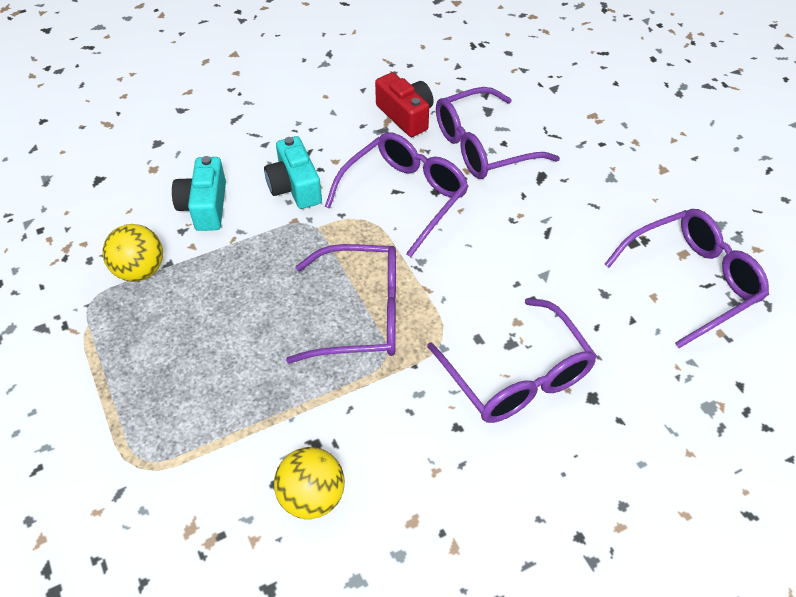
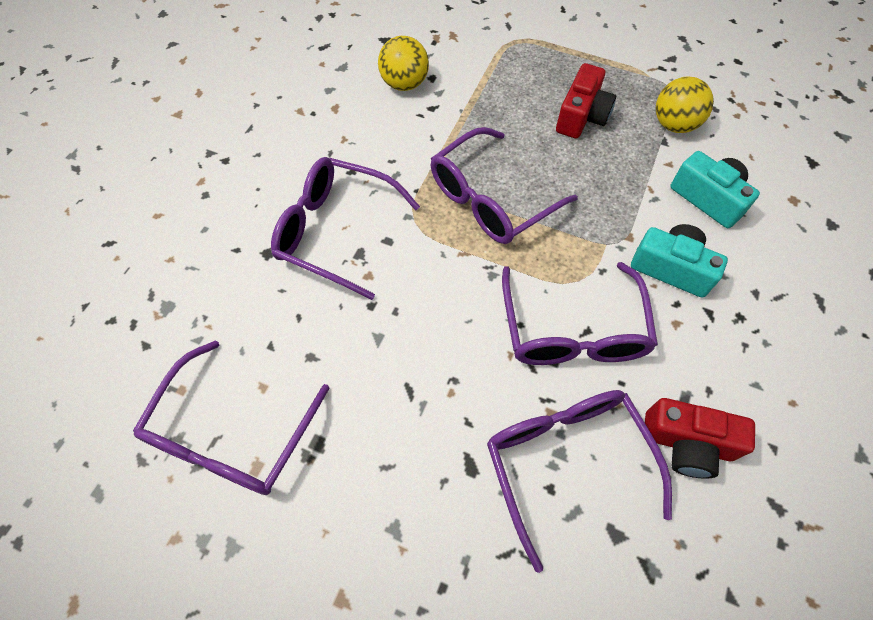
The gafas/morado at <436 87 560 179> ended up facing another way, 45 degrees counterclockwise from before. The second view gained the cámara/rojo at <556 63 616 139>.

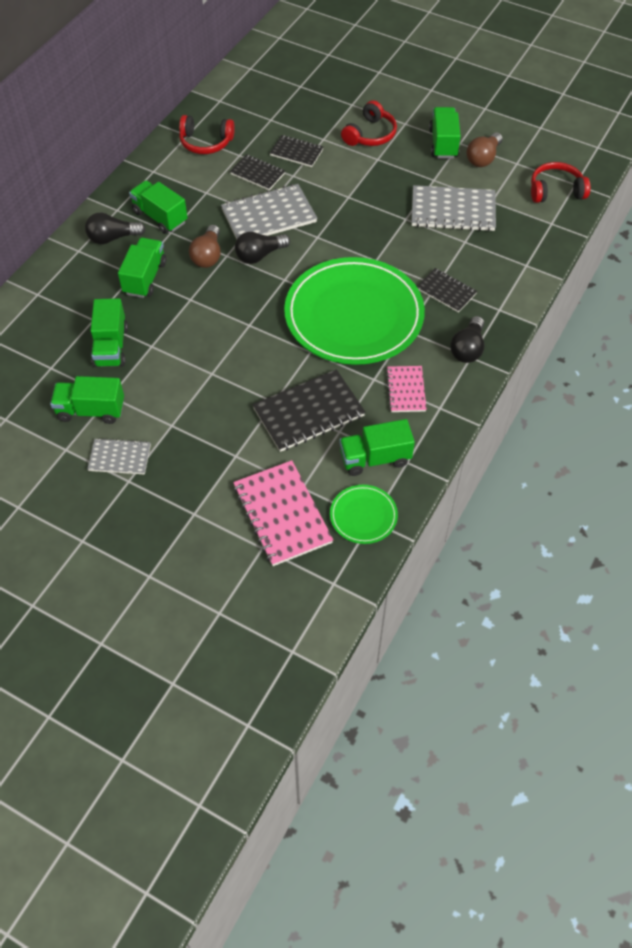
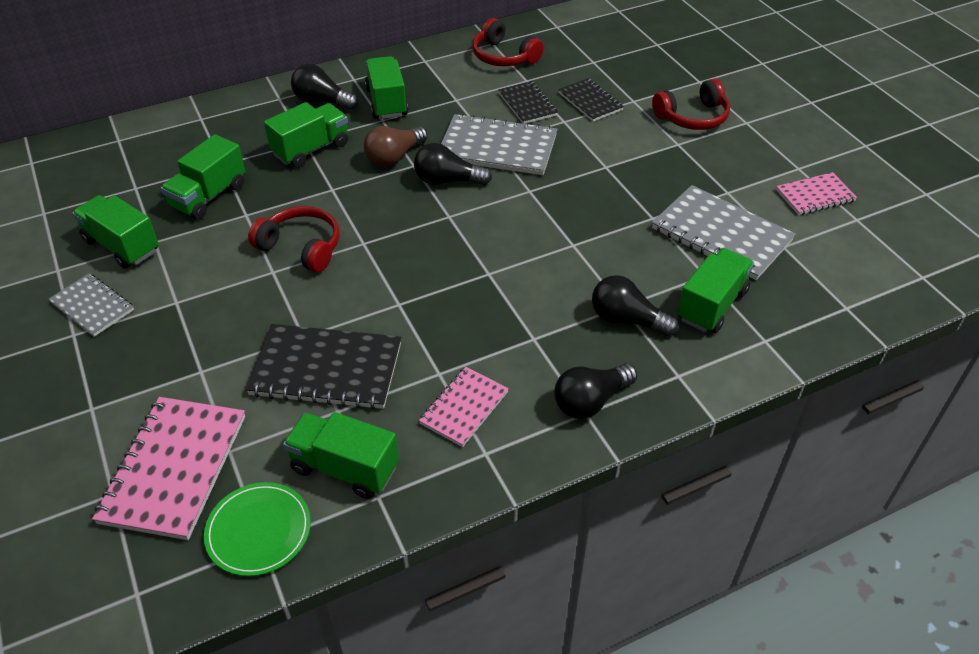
The camión/verde ended up elsewhere, having gone from <429 107 461 159> to <677 248 754 333>. Where the bombilla/marrón stood at <467 132 502 167>, the cuaderno/rosa came to stand at <776 172 857 215>. The auriculares/rojo ended up elsewhere, having gone from <531 162 591 203> to <248 206 339 273>. The second view lost the plato/verde at <284 257 425 365>. Where the cuaderno/negro stood at <417 268 477 313>, the bombilla/negro came to stand at <592 275 679 336>.

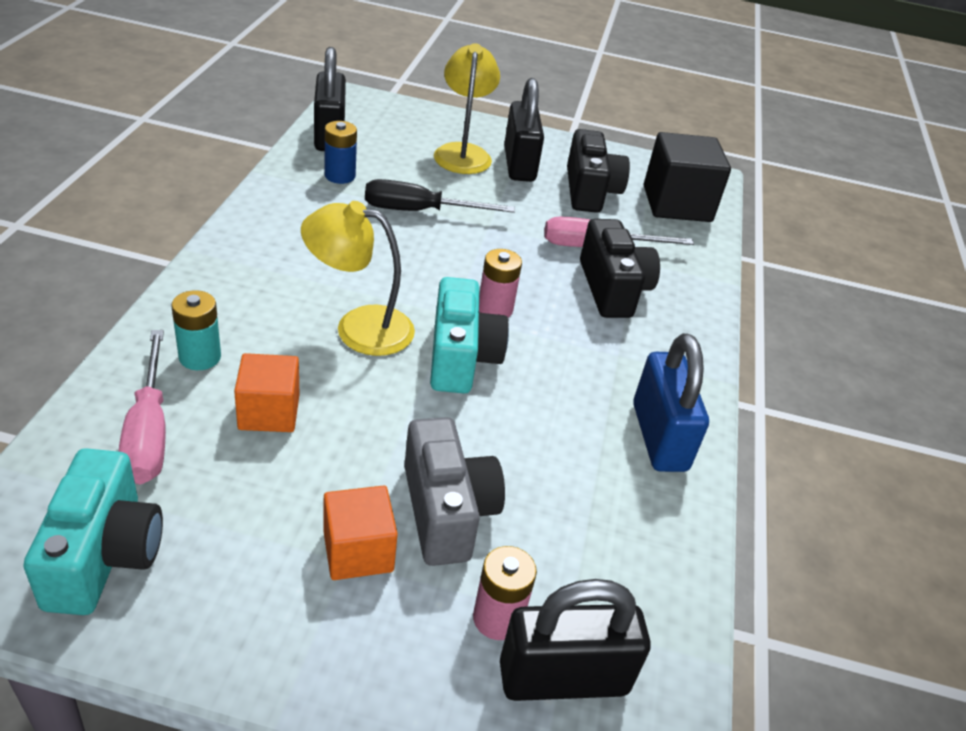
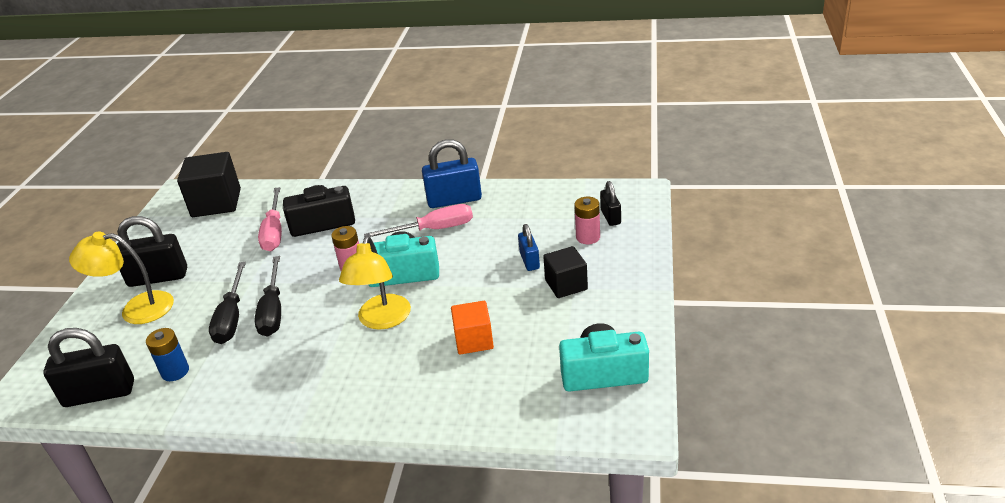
The second view lost the cámara/negro at <567 129 630 213>. The second view lost the pila/turquesa at <171 290 221 370>. The destornillador/rosa ended up elsewhere, having gone from <119 330 166 485> to <364 204 473 237>. Where the cámara/gris stood at <404 417 505 566>, the candado/azul came to stand at <518 224 540 271>. What was the cubo/naranja at <323 485 398 580> turned into the cubo/negro at <543 246 588 298>. The size of the candado/negro at <500 579 651 701> changed by a factor of 0.56. The second view gained the destornillador/negro at <254 256 281 336>.

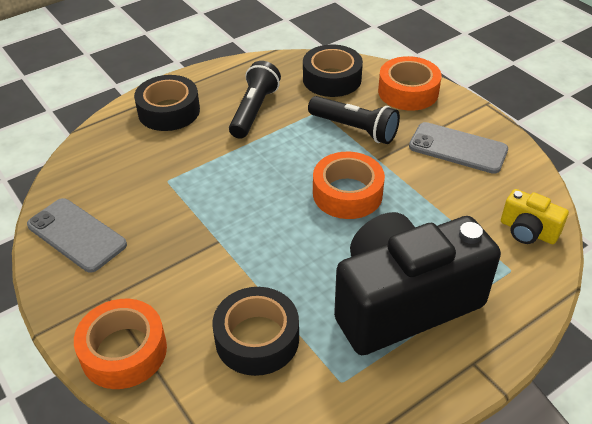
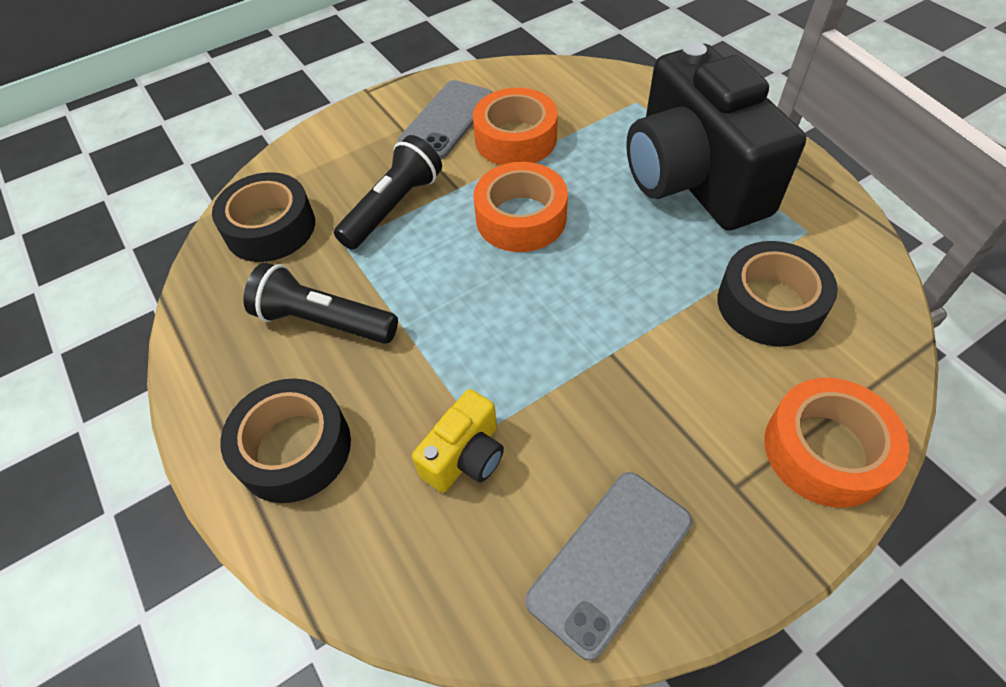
The cinta adhesiva/naranja ended up elsewhere, having gone from <378 56 441 111> to <473 88 558 165>. The cámara/amarillo ended up elsewhere, having gone from <501 189 569 244> to <412 389 504 493>.

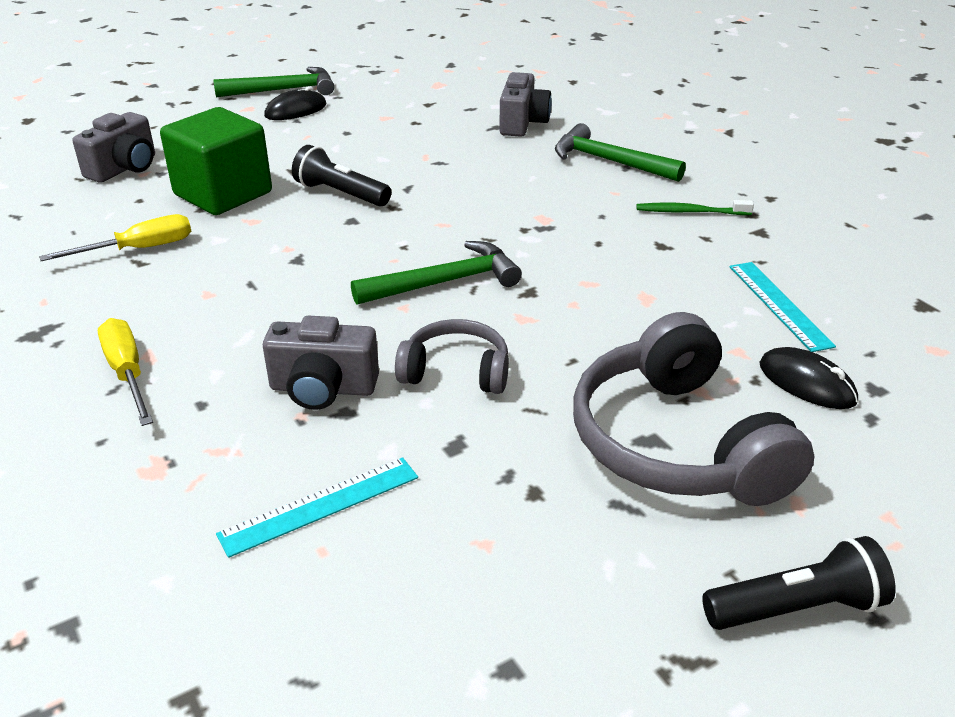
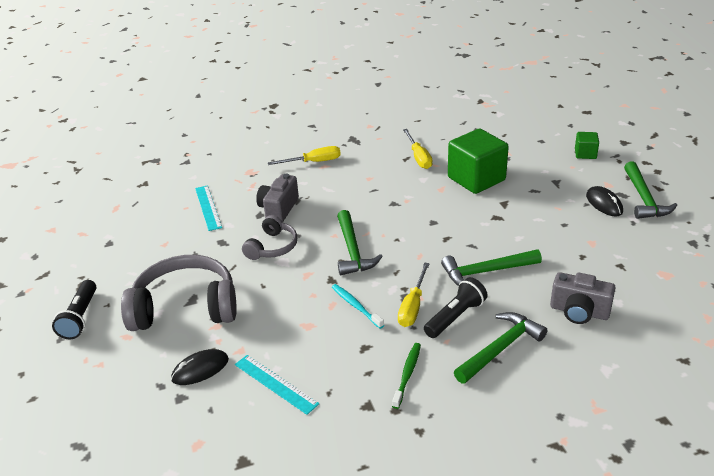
The second view lost the cámara/gris at <72 112 155 183>. The lámpara de mano/negro ended up elsewhere, having gone from <292 145 391 207> to <424 277 488 338>. The regla/turquesa at <729 262 836 352> ended up facing another way, 45 degrees clockwise from before. The second view gained the cubo/verde at <575 132 599 159>. The second view gained the martillo/verde at <441 249 542 286>. The second view gained the destornillador/amarillo at <398 263 430 327>. The second view gained the cepillo de dientes/turquesa at <332 284 384 329>.

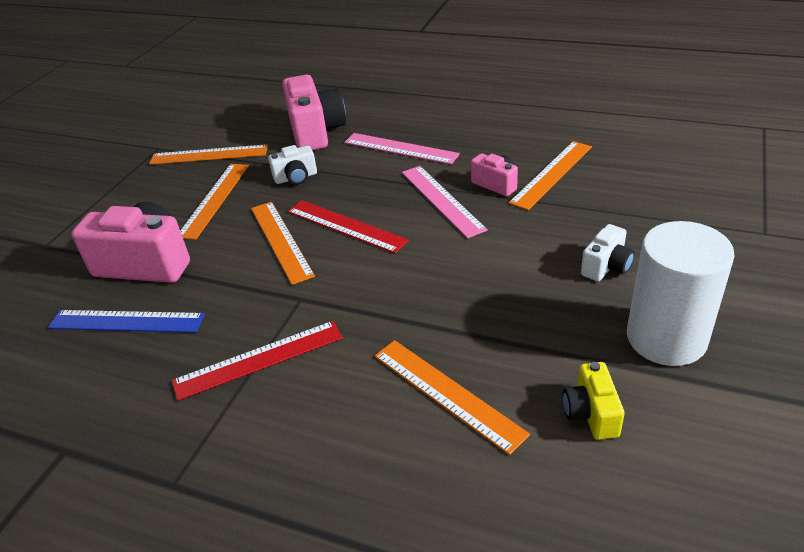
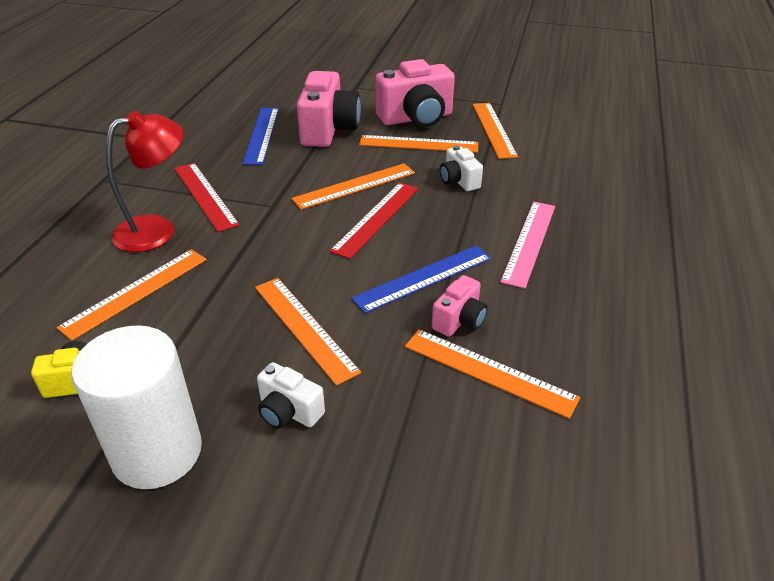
The cámara/rosa ended up elsewhere, having gone from <282 75 346 150> to <376 59 455 128>. What was the regla/rosa at <402 166 488 238> turned into the regla/azul at <351 245 492 313>. The second view gained the lámpara/rojo at <106 111 184 252>. The second view gained the regla/naranja at <255 278 361 386>.

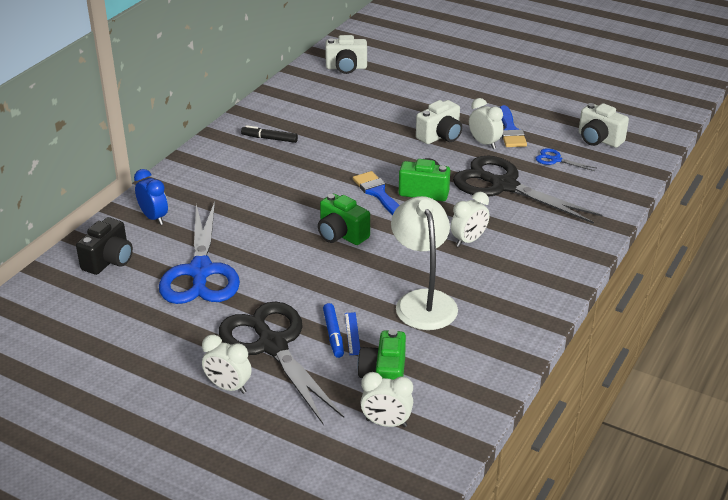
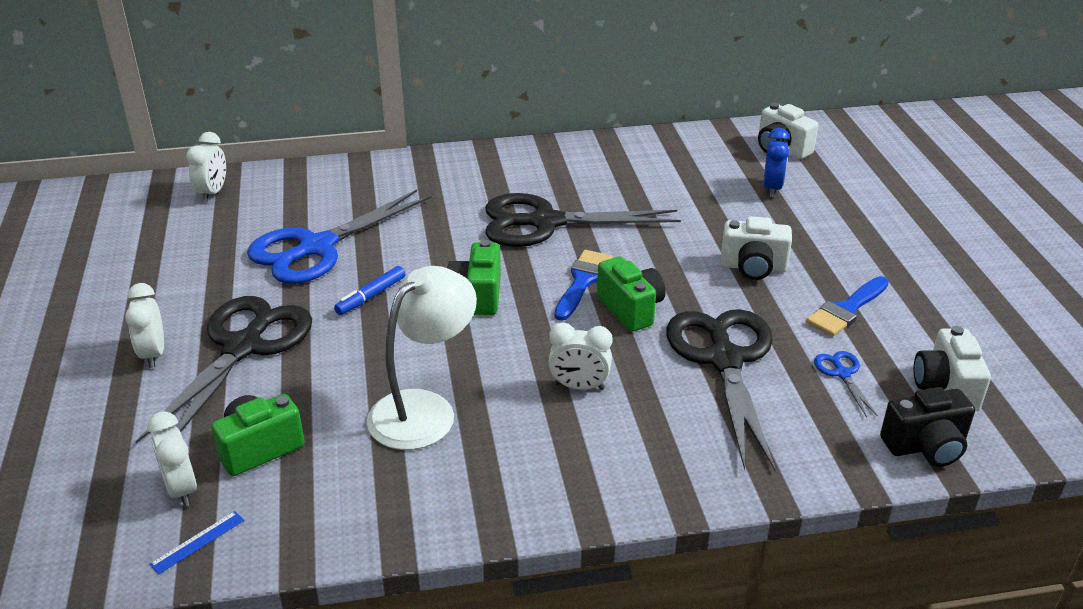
The despertador/blanco ended up elsewhere, having gone from <469 98 503 149> to <186 132 226 202>. The second view lost the rotulador/negro at <241 125 298 143>. The despertador/azul ended up elsewhere, having gone from <134 169 168 225> to <763 128 790 198>. The cámara/negro ended up elsewhere, having gone from <76 217 133 275> to <880 387 975 467>. The rotulador/azul ended up elsewhere, having gone from <323 303 344 358> to <334 266 405 315>. The regla/azul ended up elsewhere, having gone from <345 312 360 355> to <149 511 244 575>. The second view gained the tijeras/negro at <485 193 681 247>.

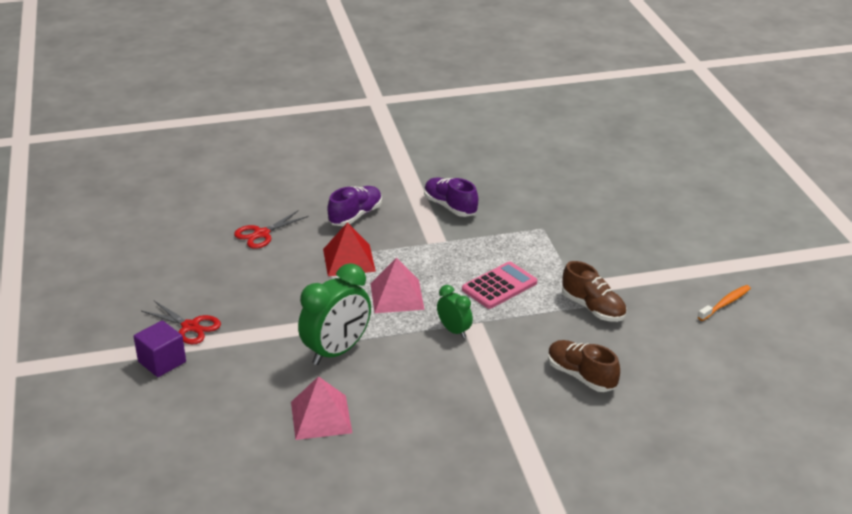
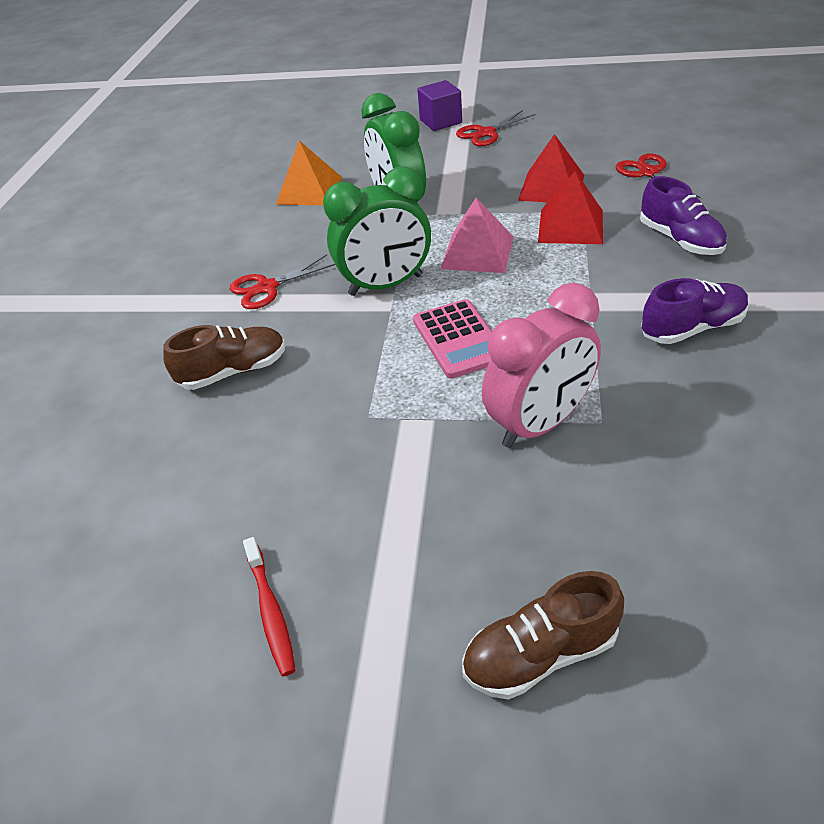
The zapato/marrón ended up elsewhere, having gone from <562 261 626 322> to <462 571 624 700>. The size of the despertador/verde at <437 285 473 338> changed by a factor of 1.86. What was the cepillo de dientes/naranja at <698 285 751 321> turned into the cepillo de dientes/rojo at <243 537 296 677>. What was the pirámide/rosa at <291 376 352 440> turned into the pirámide/naranja at <276 140 342 205>. The second view gained the pirámide/rojo at <518 134 584 203>. The second view gained the tijeras/rojo at <230 254 335 309>. The second view gained the despertador/rosa at <482 283 601 448>.

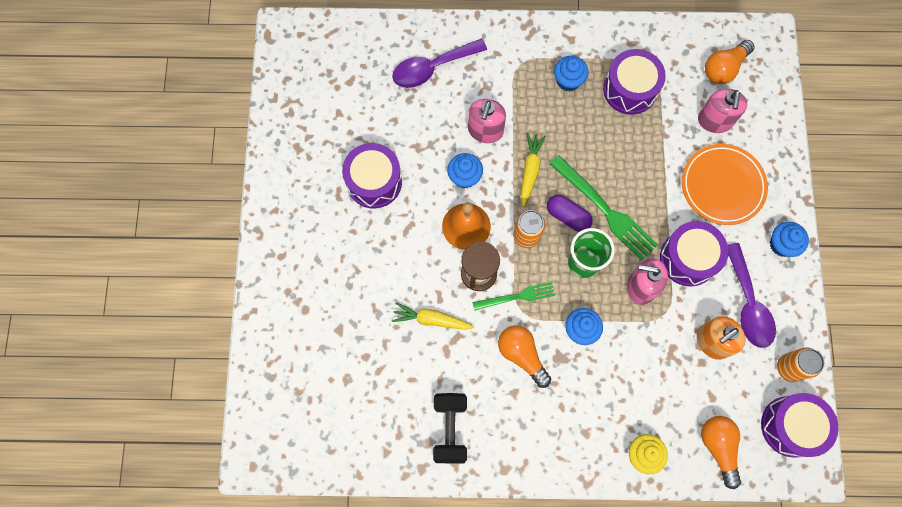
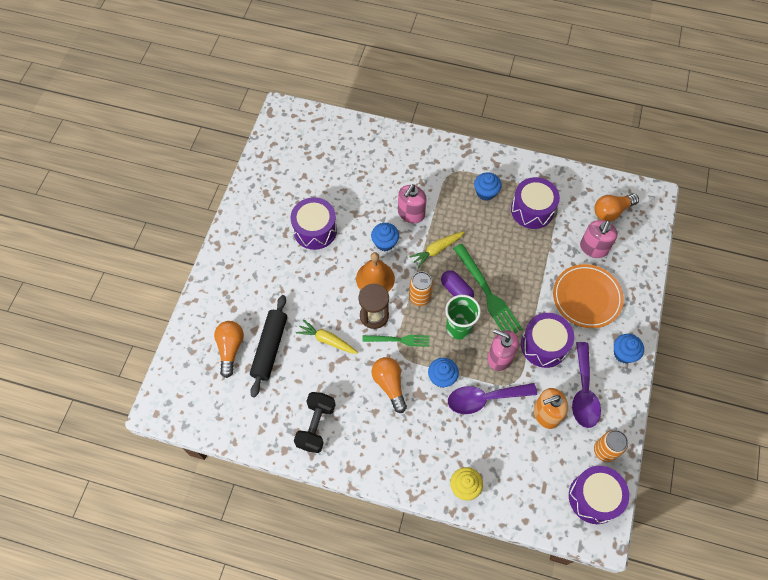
The cuchara/morado ended up elsewhere, having gone from <392 39 487 88> to <448 383 537 414>. The zanahoria/amarillo at <521 133 546 207> ended up facing another way, 150 degrees counterclockwise from before. The bombilla/naranja ended up elsewhere, having gone from <701 416 741 489> to <214 321 244 378>. The second view gained the rodillo/negro at <250 295 287 397>.

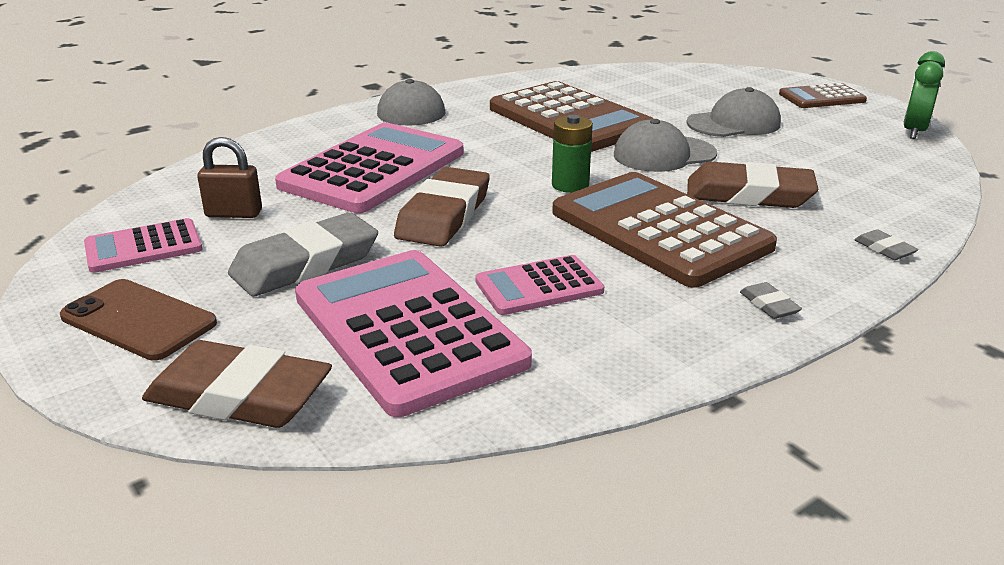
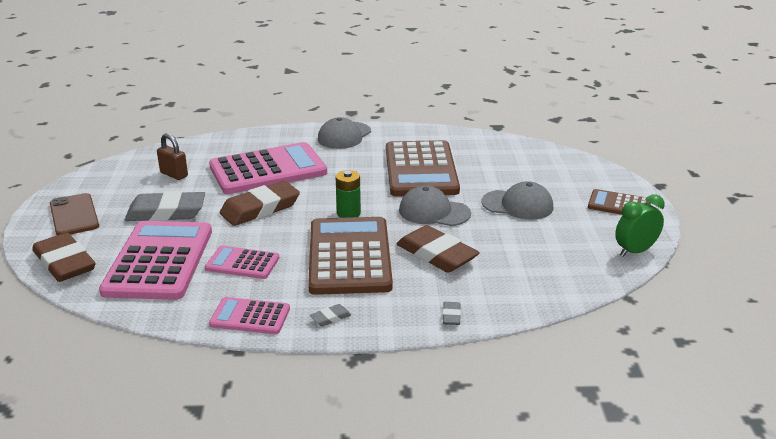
The calculadora/rosa ended up elsewhere, having gone from <84 218 202 273> to <209 297 290 334>. The goma de borrar/gris at <740 282 802 319> ended up facing another way, 45 degrees clockwise from before.

